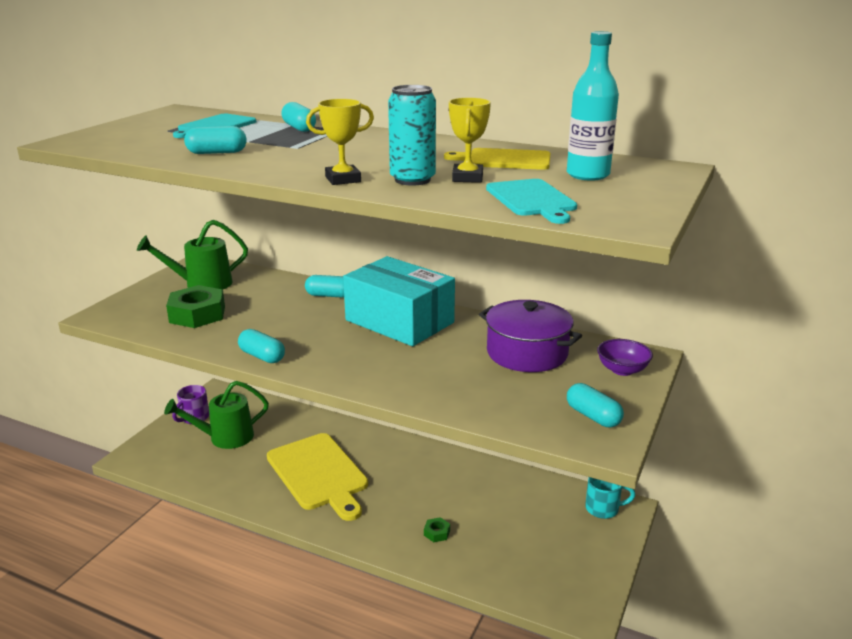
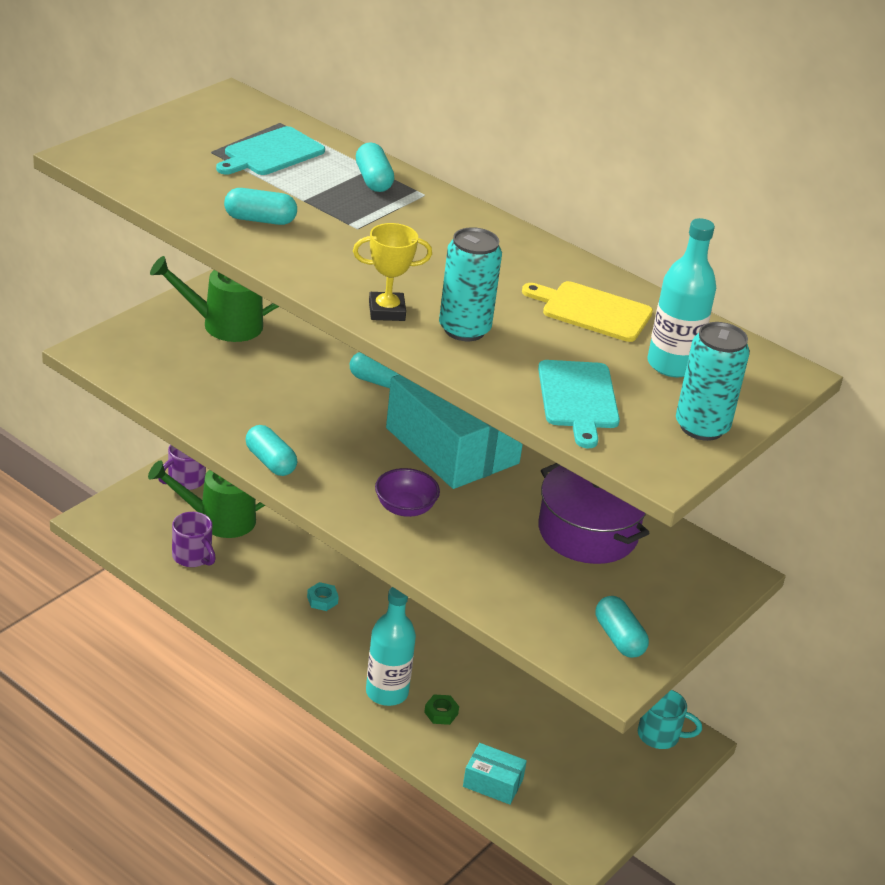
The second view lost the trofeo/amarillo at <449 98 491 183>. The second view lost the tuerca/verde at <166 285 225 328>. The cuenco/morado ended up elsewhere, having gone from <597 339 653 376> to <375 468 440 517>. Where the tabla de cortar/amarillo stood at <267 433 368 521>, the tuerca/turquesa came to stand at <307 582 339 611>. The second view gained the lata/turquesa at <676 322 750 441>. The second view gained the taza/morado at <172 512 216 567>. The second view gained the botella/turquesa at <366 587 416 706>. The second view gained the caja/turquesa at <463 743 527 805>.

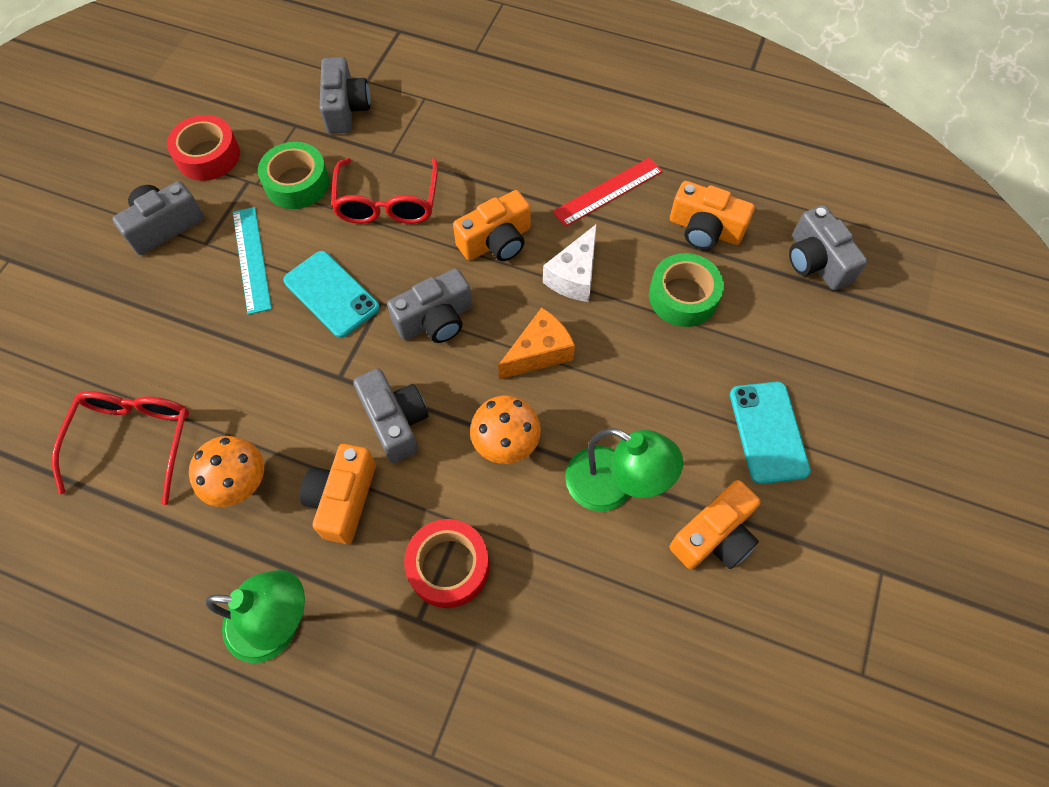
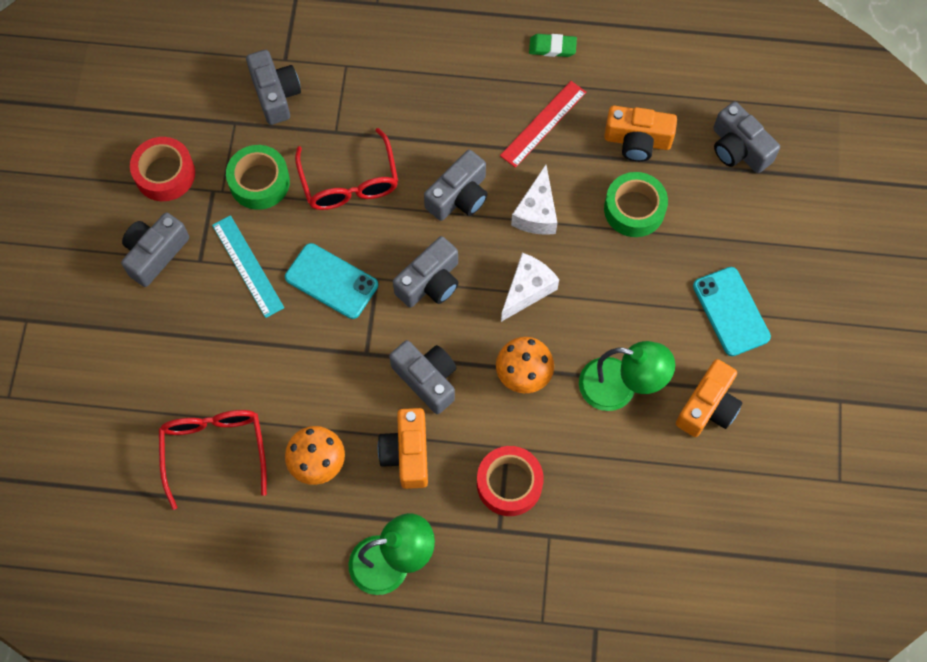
What was the cámara/naranja at <453 190 531 261> turned into the cámara/gris at <424 150 488 221>. What was the queso/naranja at <498 308 575 379> turned into the queso/blanco at <501 253 559 322>. The second view gained the goma de borrar/verde at <529 34 577 57>.

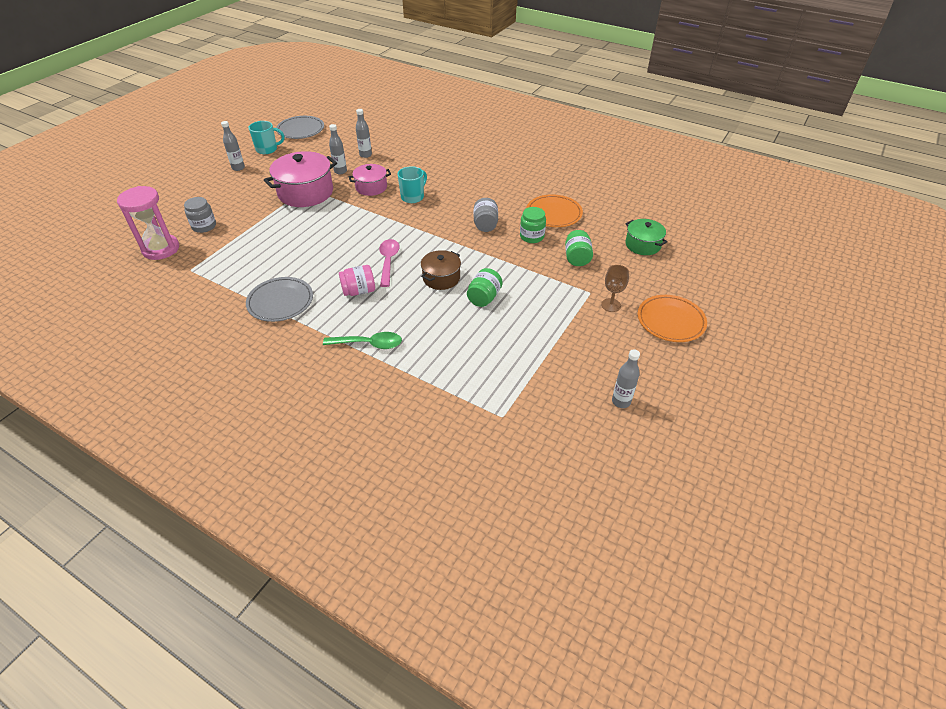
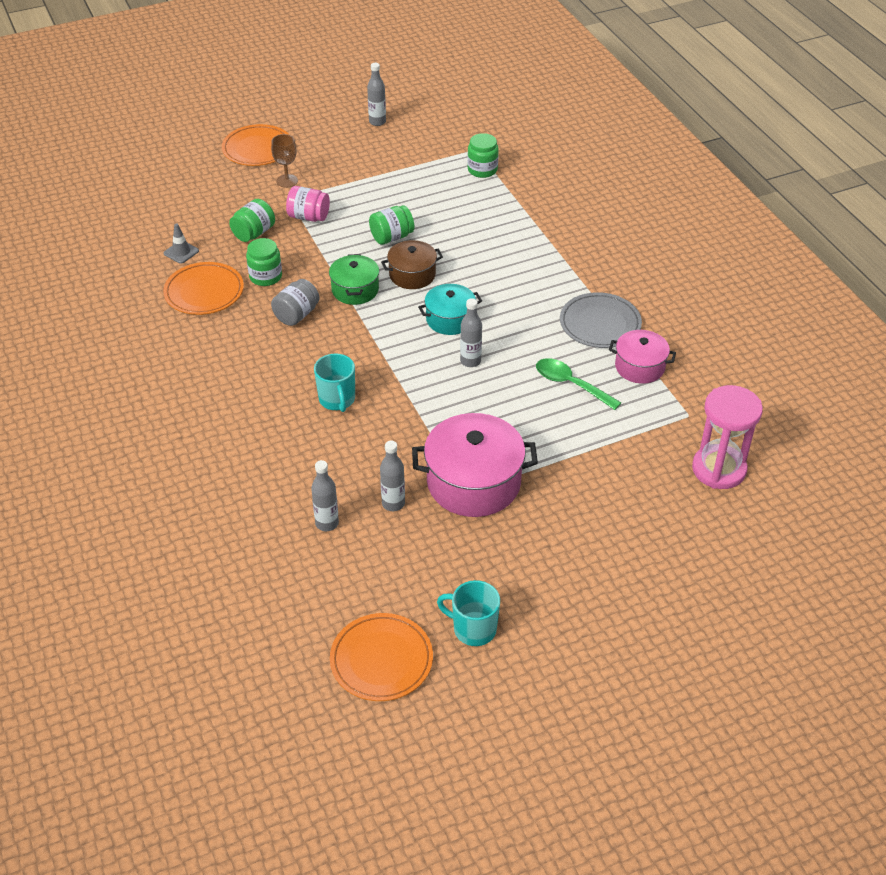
What was the plato/gris at <276 116 324 139> turned into the plato/naranja at <330 613 433 701>. The botella/gris ended up elsewhere, having gone from <221 121 245 171> to <460 298 482 367>. The olla/rosa ended up elsewhere, having gone from <348 164 391 196> to <609 330 676 384>. The taza/turquesa at <397 166 427 203> ended up facing another way, 90 degrees counterclockwise from before. The second view lost the tarro/gris at <184 197 216 233>. The olla/verde ended up elsewhere, having gone from <625 219 668 255> to <329 254 379 305>. Where the cuchara/rosa stood at <379 239 400 287>, the olla/turquesa came to stand at <418 284 482 335>. The tarro/rosa ended up elsewhere, having gone from <339 265 375 296> to <286 186 330 222>. The cuchara/verde ended up elsewhere, having gone from <323 332 402 349> to <536 358 621 410>. The second view gained the tarro/verde at <467 133 499 178>. The second view gained the cono de tráfico/gris at <164 224 199 264>.

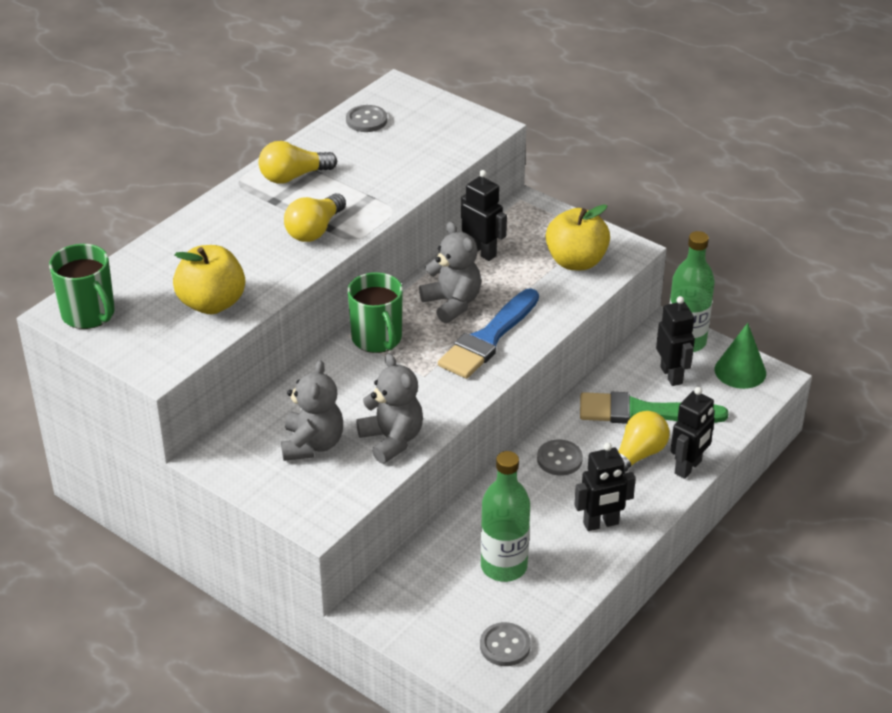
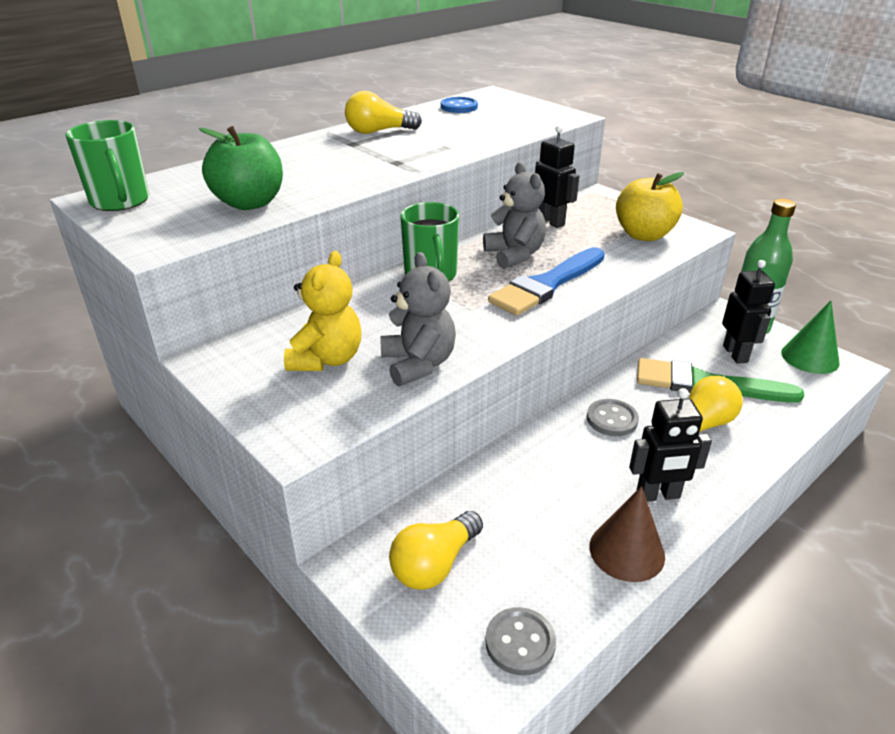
What was the botón/gris at <346 105 387 132> turned into the botón/azul at <441 97 478 113>. The bombilla/amarillo ended up elsewhere, having gone from <284 193 346 242> to <389 511 483 590>. What was the manzana/amarillo at <173 245 245 314> turned into the manzana/verde at <199 126 283 210>. What was the osito/gris at <281 360 343 461> turned into the osito/amarillo at <284 251 362 371>. The second view lost the robot/negro at <671 387 715 479>. The second view lost the botella/verde at <481 451 530 582>. The second view gained the cono/marrón at <590 486 665 582>.

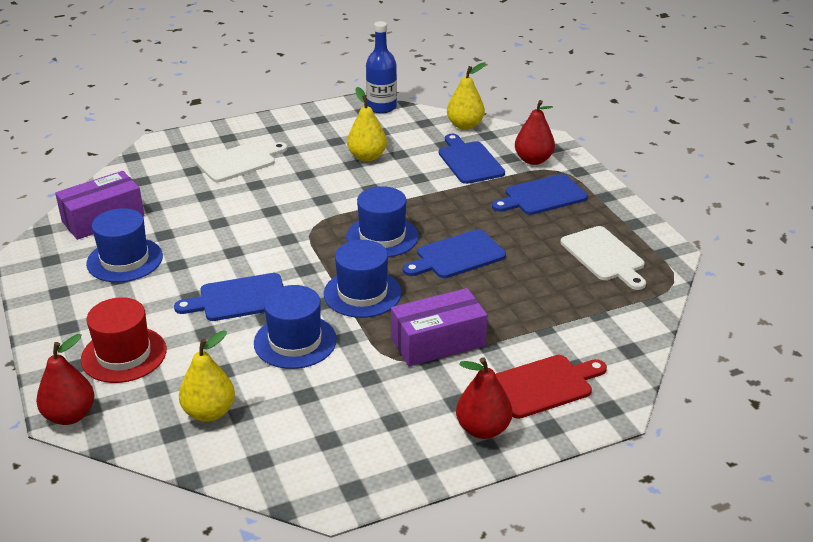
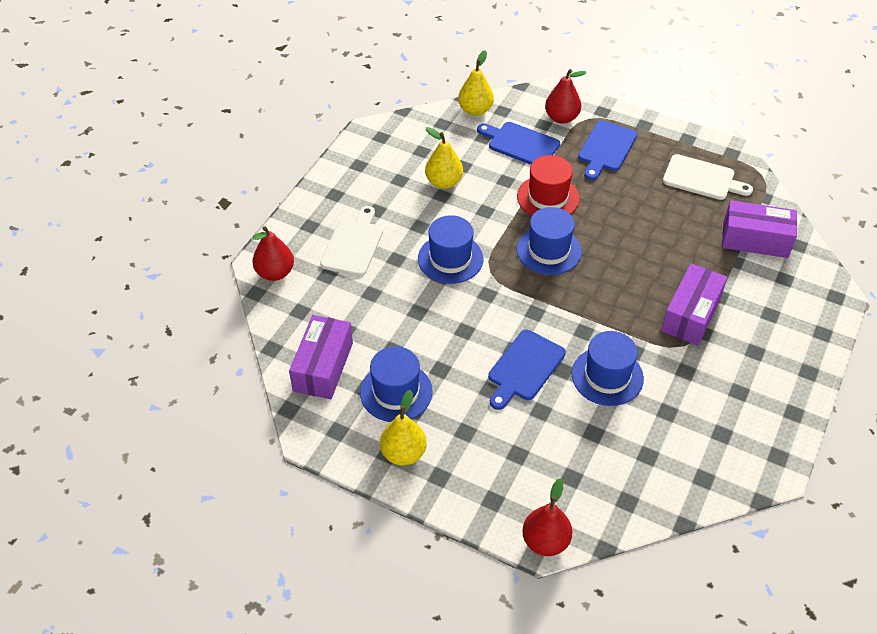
The second view lost the botella/azul at <366 21 397 113>. The second view lost the tabla de cortar/azul at <403 229 506 278>. The sombrero/azul ended up elsewhere, having gone from <324 240 402 318> to <418 215 483 284>. The sombrero/rojo ended up elsewhere, having gone from <81 297 167 383> to <517 155 580 216>. The pera/amarillo ended up elsewhere, having gone from <179 330 235 422> to <380 390 427 465>. The second view lost the tabla de cortar/rojo at <496 355 607 419>. The pera/rojo ended up elsewhere, having gone from <456 357 512 439> to <252 226 294 281>. The second view gained the caja/morado at <722 200 797 258>.

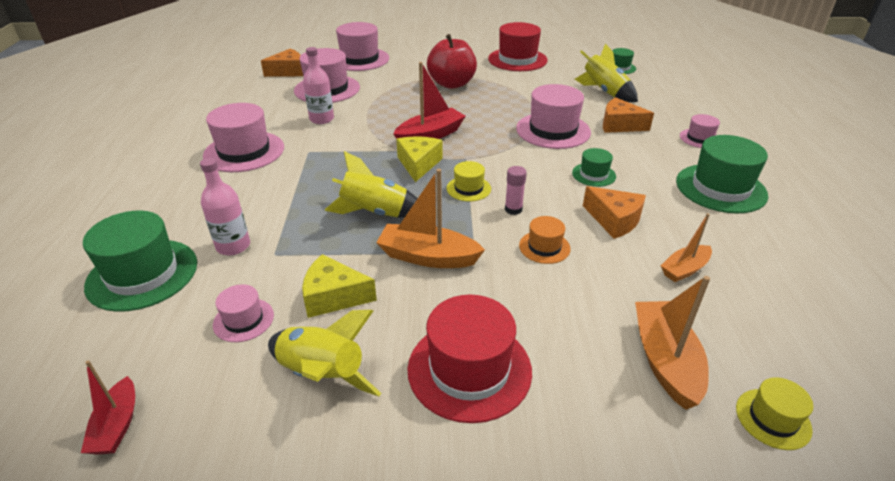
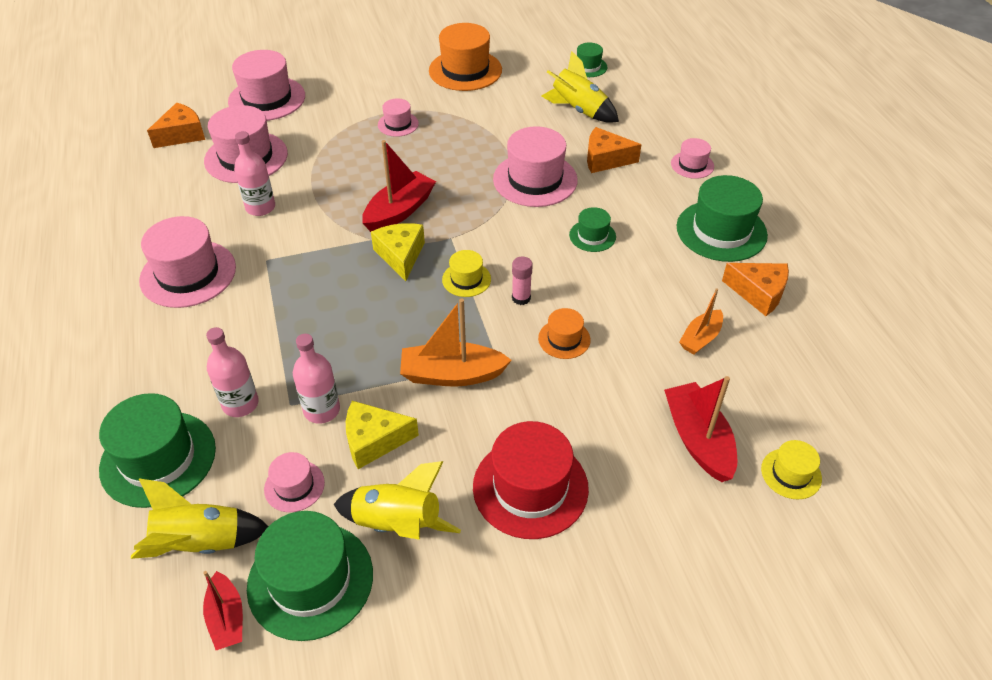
What was the sombrero/rojo at <488 22 548 71> turned into the sombrero/naranja at <429 23 502 91>. Where the manzana/rojo stood at <427 34 477 89>, the sombrero/rosa came to stand at <378 98 419 137>. The cohete/amarillo ended up elsewhere, having gone from <324 151 418 217> to <131 478 269 559>. The queso/naranja ended up elsewhere, having gone from <583 186 646 239> to <722 263 789 316>. What was the barco/naranja at <635 276 710 410> turned into the barco/rojo at <664 376 737 482>. The second view gained the botella/rosa at <293 334 340 424>. The second view gained the sombrero/verde at <247 511 373 641>.

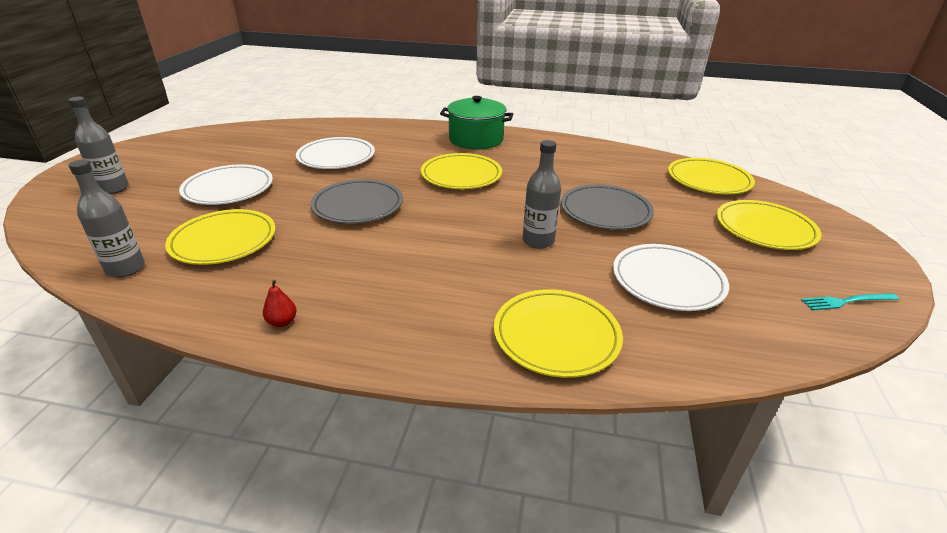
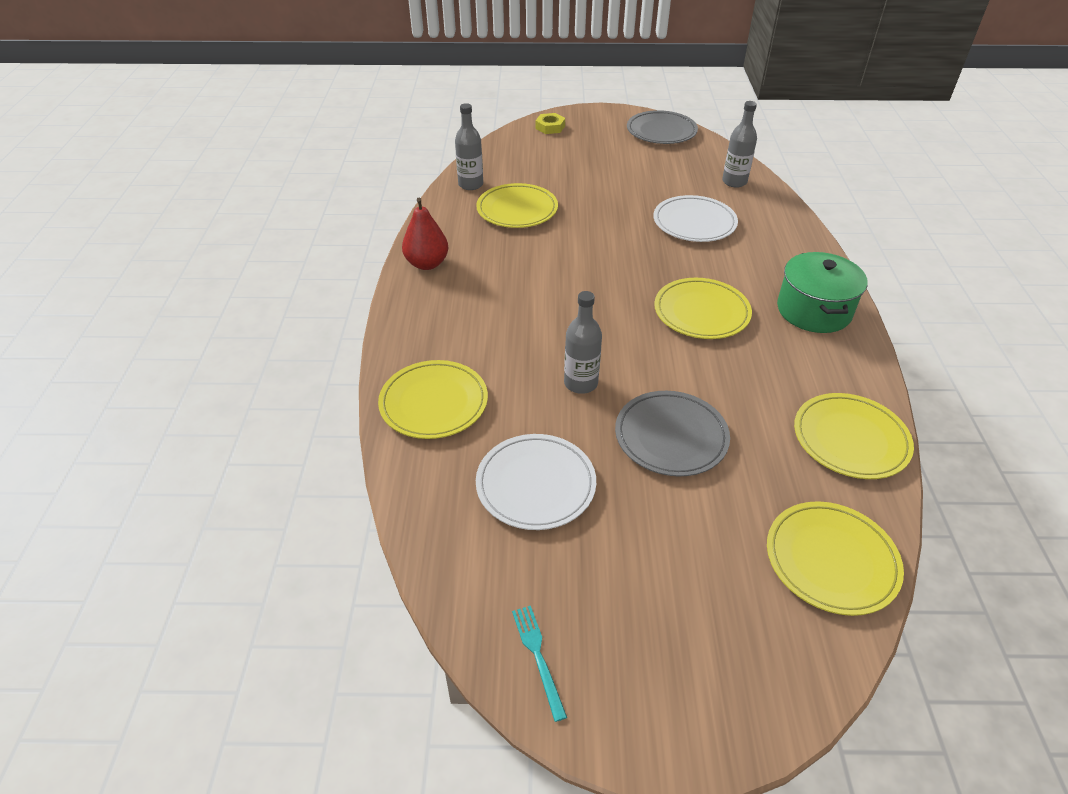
The botella/gris ended up elsewhere, having gone from <68 97 129 194> to <722 101 757 188>. The second view lost the plato/blanco at <179 164 273 205>. The plato/gris ended up elsewhere, having gone from <310 179 403 224> to <627 110 698 144>. The plato/amarillo ended up elsewhere, having gone from <717 200 821 250> to <794 393 914 479>. The size of the pera/rojo at <263 279 297 327> changed by a factor of 2.00. The second view gained the tuerca/amarillo at <535 113 565 134>.

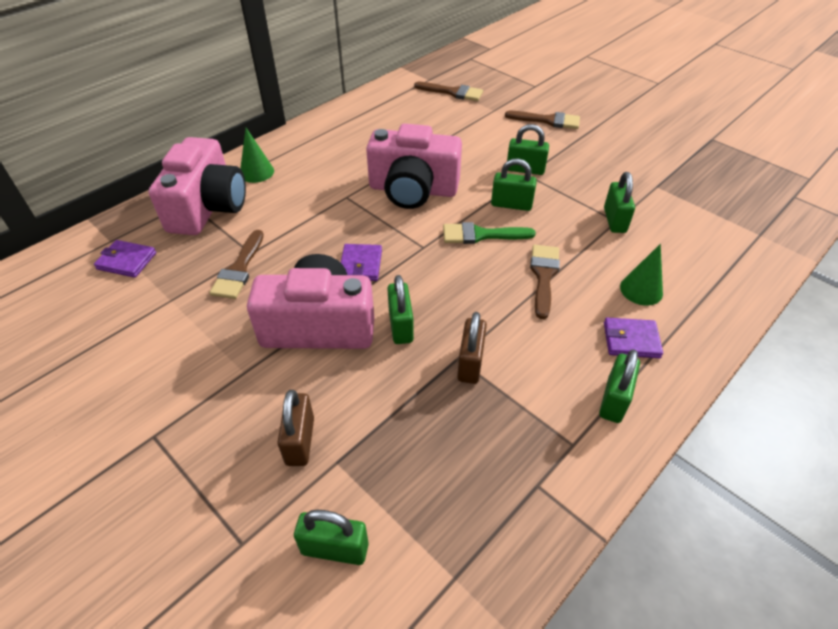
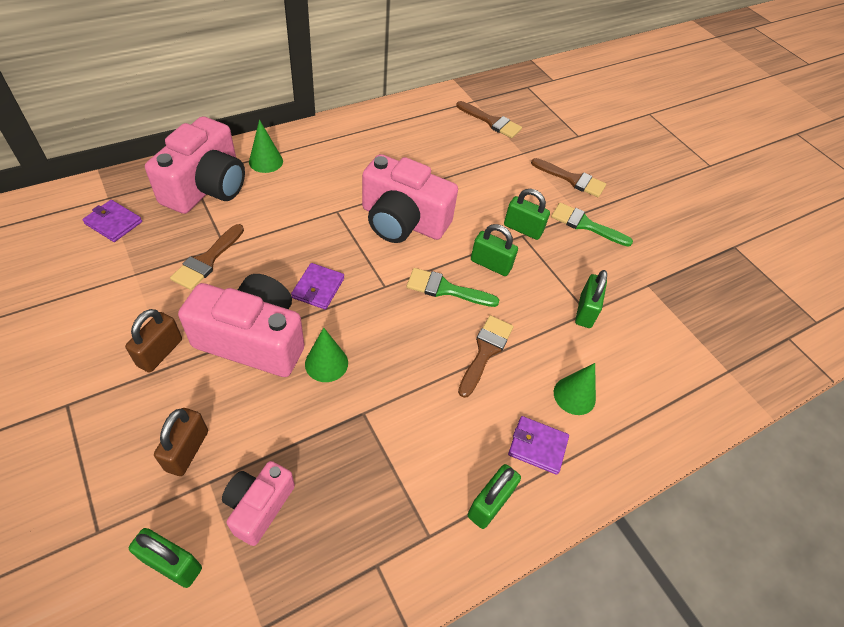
Where the candado/verde stood at <387 275 414 344>, the cono/verde came to stand at <305 327 348 382>. The candado/marrón ended up elsewhere, having gone from <457 312 487 384> to <125 309 182 373>. The second view gained the pincel/verde at <551 203 633 247>. The second view gained the cámara/rosa at <222 461 295 546>.

